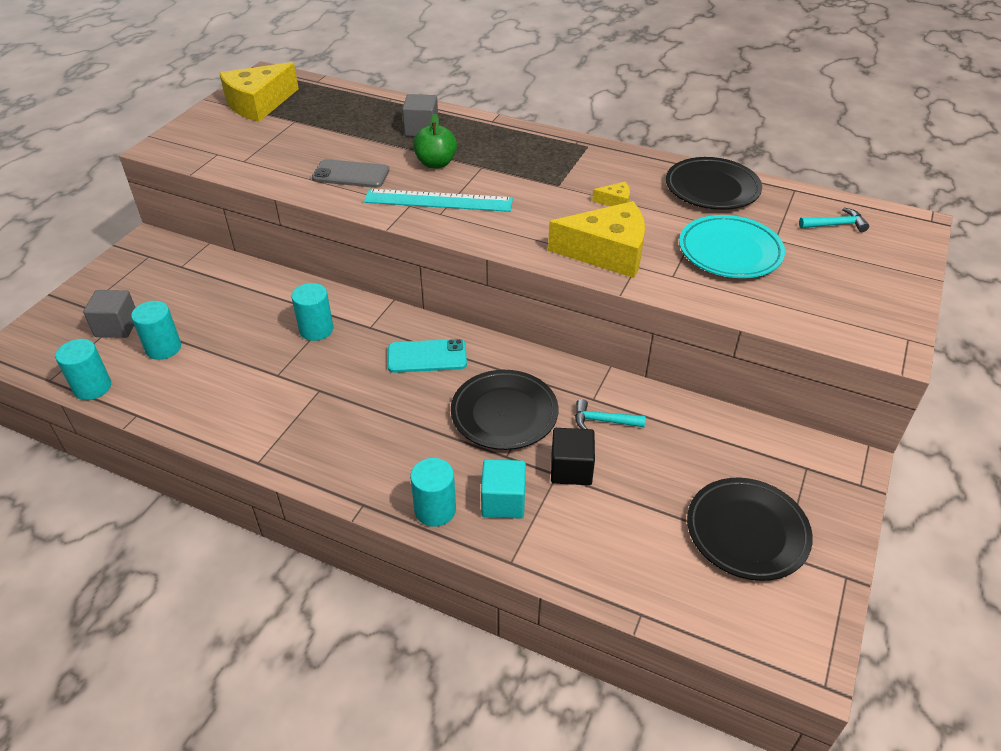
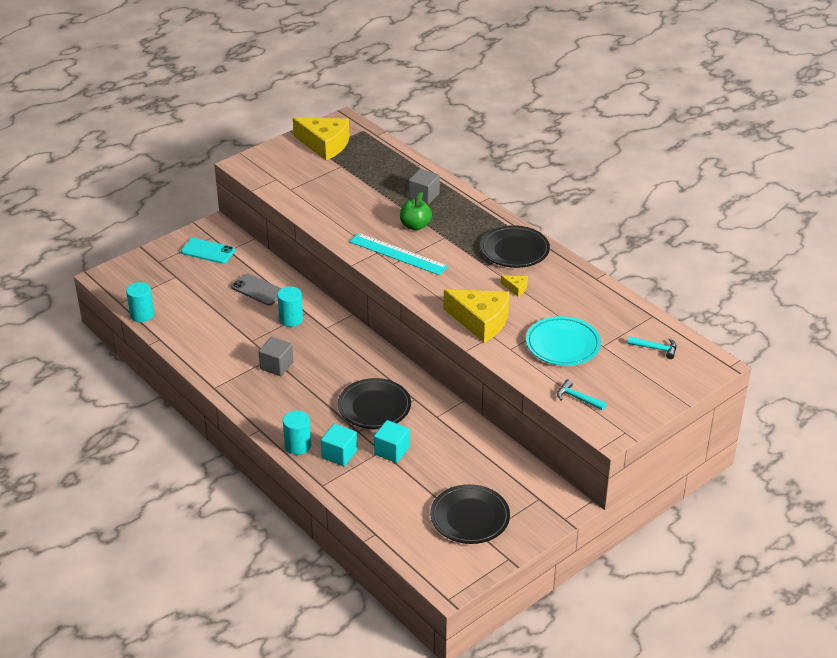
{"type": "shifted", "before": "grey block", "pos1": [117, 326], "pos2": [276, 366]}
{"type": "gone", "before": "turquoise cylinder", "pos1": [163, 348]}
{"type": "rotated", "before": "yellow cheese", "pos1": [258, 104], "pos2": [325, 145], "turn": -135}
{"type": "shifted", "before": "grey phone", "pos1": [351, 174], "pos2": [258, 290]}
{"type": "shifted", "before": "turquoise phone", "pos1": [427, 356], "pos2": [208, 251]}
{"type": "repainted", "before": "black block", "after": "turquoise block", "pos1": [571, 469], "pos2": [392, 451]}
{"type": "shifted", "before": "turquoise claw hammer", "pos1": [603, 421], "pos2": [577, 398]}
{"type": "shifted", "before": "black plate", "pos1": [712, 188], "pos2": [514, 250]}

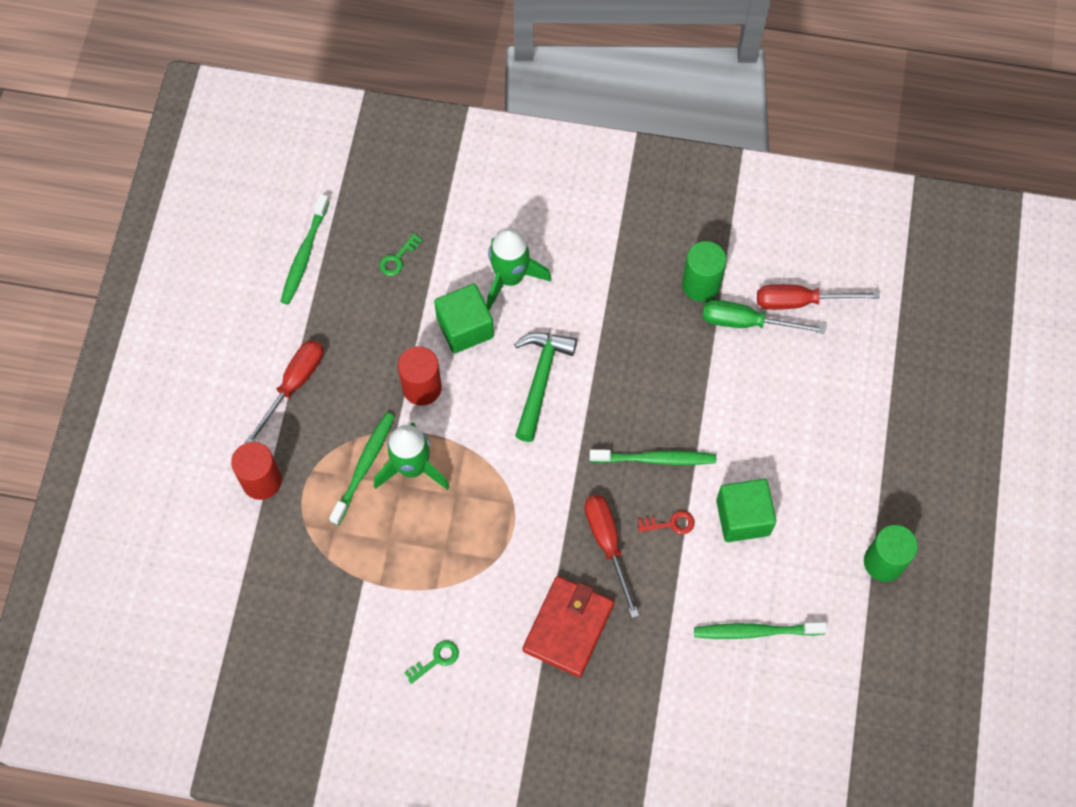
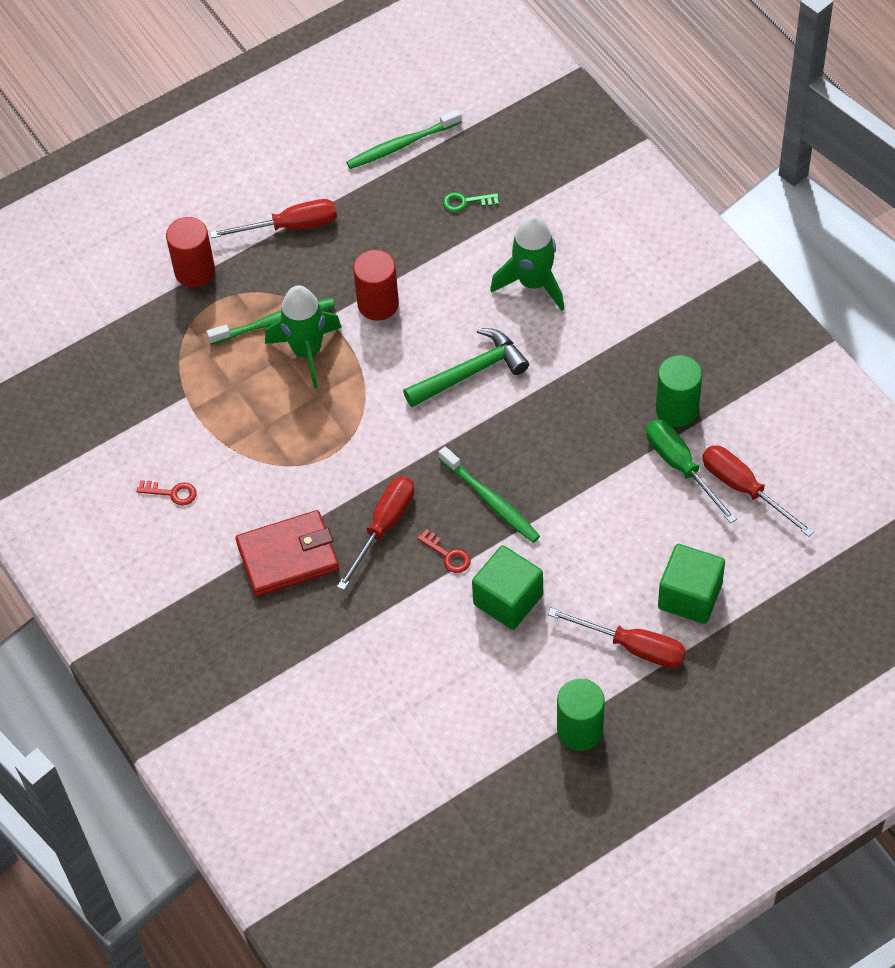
{"type": "repainted", "before": "leaf-green key", "after": "crimson key", "pos1": [436, 659], "pos2": [172, 493]}
{"type": "shifted", "before": "leaf-green block", "pos1": [465, 327], "pos2": [690, 596]}
{"type": "gone", "before": "leaf-green dental brush", "pos1": [755, 631]}
{"type": "new", "after": "crimson screwdriver", "pos2": [633, 647]}

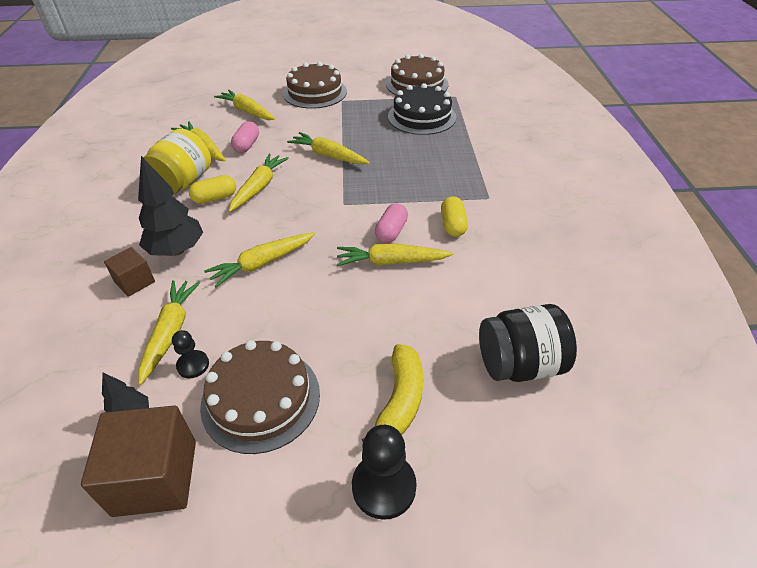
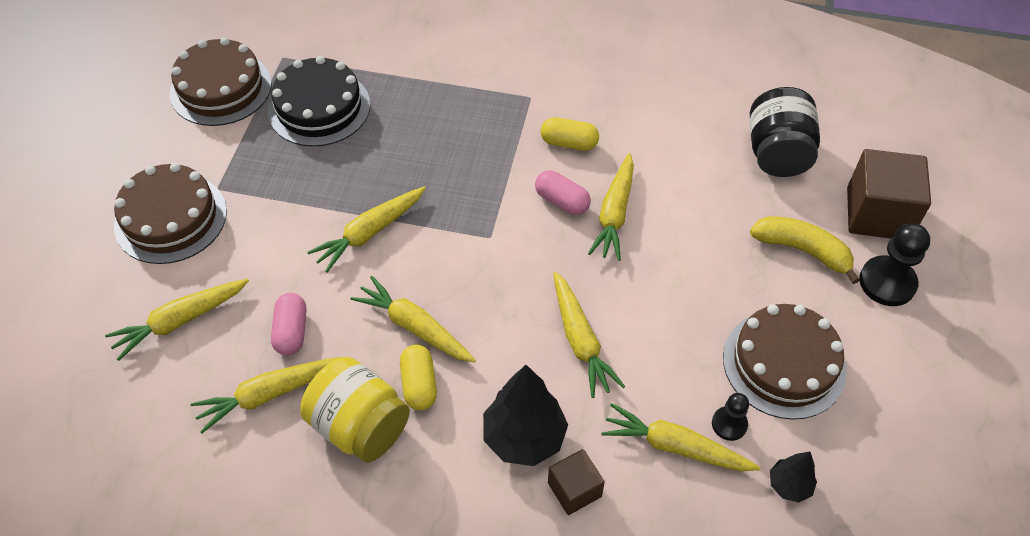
{"type": "shifted", "before": "russet block", "pos1": [155, 477], "pos2": [877, 214]}
{"type": "rotated", "before": "pink capsule", "pos1": [247, 145], "pos2": [291, 331], "turn": 60}

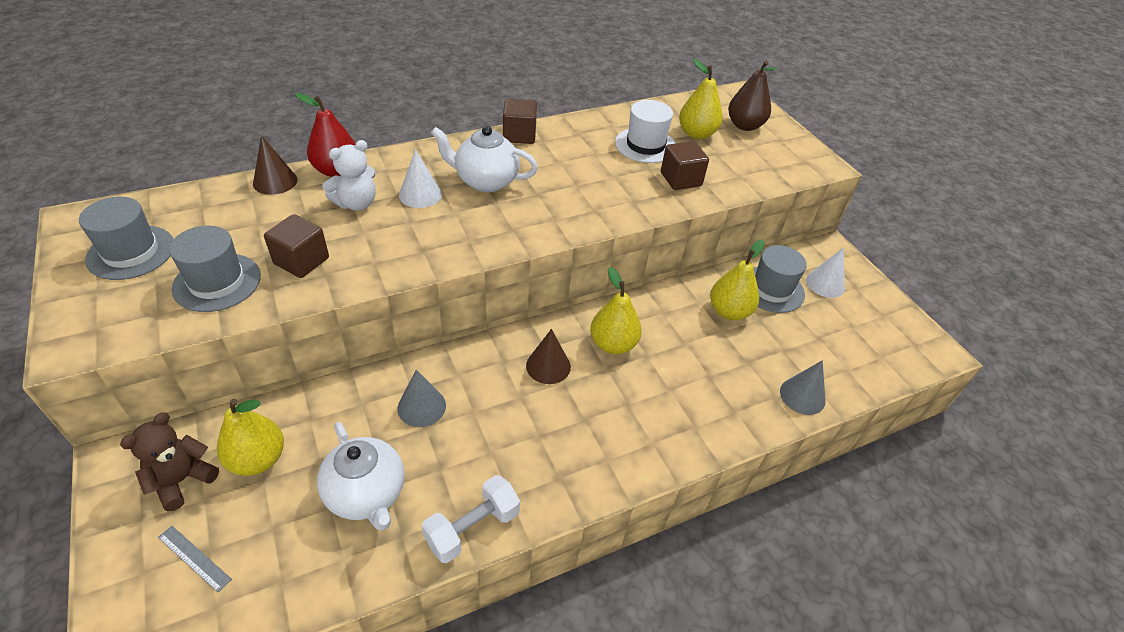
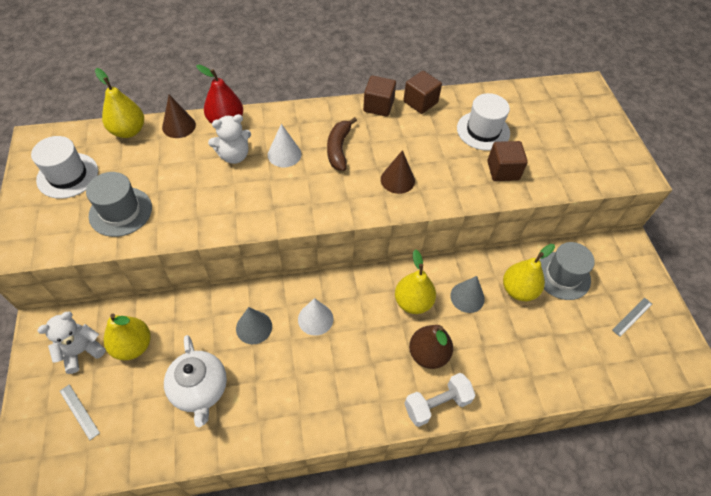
{"type": "repainted", "before": "grey hat", "after": "pure white hat", "pos1": [131, 252], "pos2": [67, 175]}
{"type": "repainted", "before": "russet stuffed bear", "after": "pure white stuffed bear", "pos1": [182, 480], "pos2": [81, 351]}
{"type": "shifted", "before": "russet block", "pos1": [301, 261], "pos2": [420, 102]}
{"type": "shifted", "before": "pure white free weight", "pos1": [472, 528], "pos2": [437, 404]}
{"type": "swapped", "before": "pure white china teapot", "after": "russet toy banana", "pos1": [485, 181], "pos2": [338, 149]}
{"type": "shifted", "before": "russet cone shape", "pos1": [548, 366], "pos2": [397, 180]}
{"type": "shifted", "before": "yellow toy pear", "pos1": [696, 134], "pos2": [128, 131]}
{"type": "shifted", "before": "russet toy pear", "pos1": [744, 126], "pos2": [428, 354]}
{"type": "shifted", "before": "grey cone shape", "pos1": [802, 396], "pos2": [467, 297]}
{"type": "shifted", "before": "pure white cone shape", "pos1": [825, 284], "pos2": [315, 319]}
{"type": "new", "after": "grey ruler", "pos2": [632, 316]}

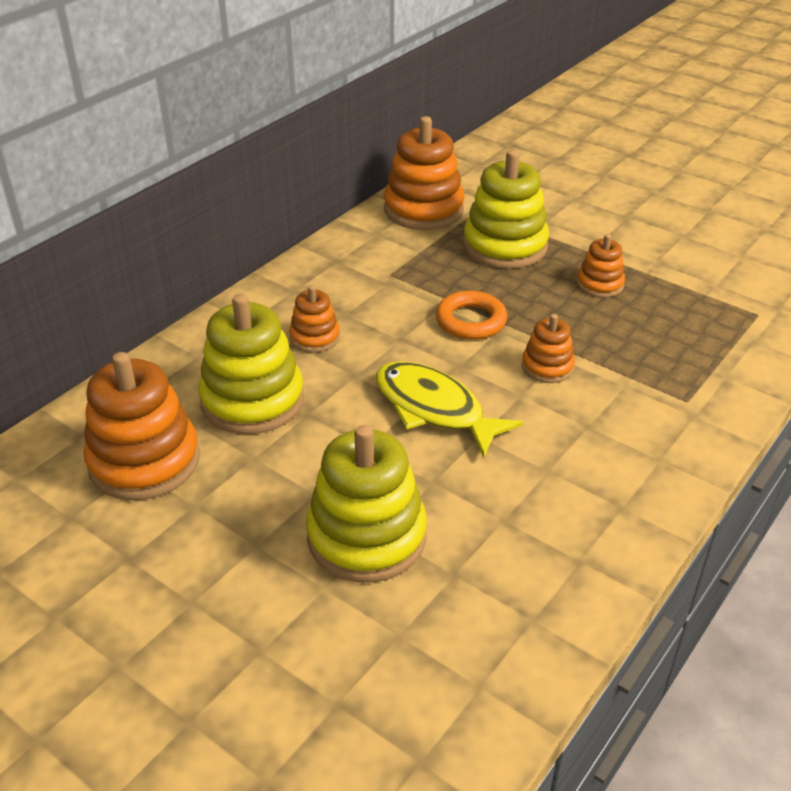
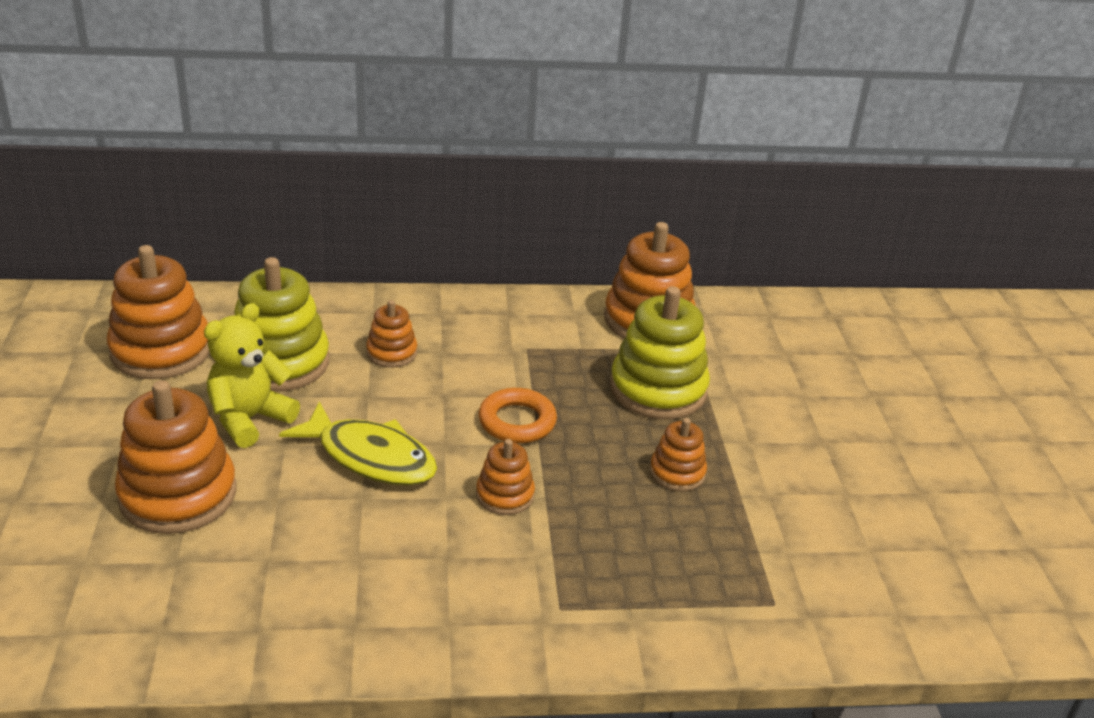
{"type": "repainted", "before": "yellow ring stacker", "after": "orange-coloured ring stacker", "pos1": [367, 536], "pos2": [178, 495]}
{"type": "rotated", "before": "yellow fish", "pos1": [434, 409], "pos2": [370, 457], "turn": 120}
{"type": "new", "after": "yellow stuffed bear", "pos2": [249, 419]}

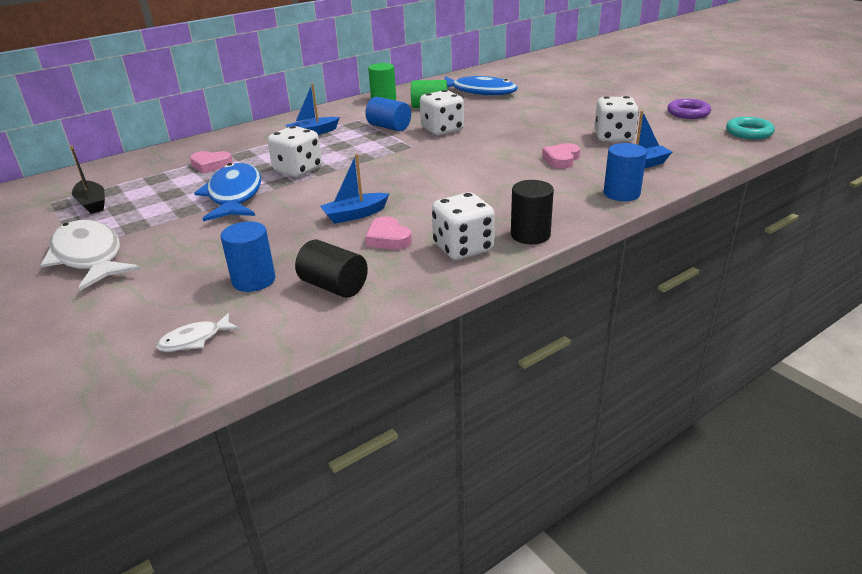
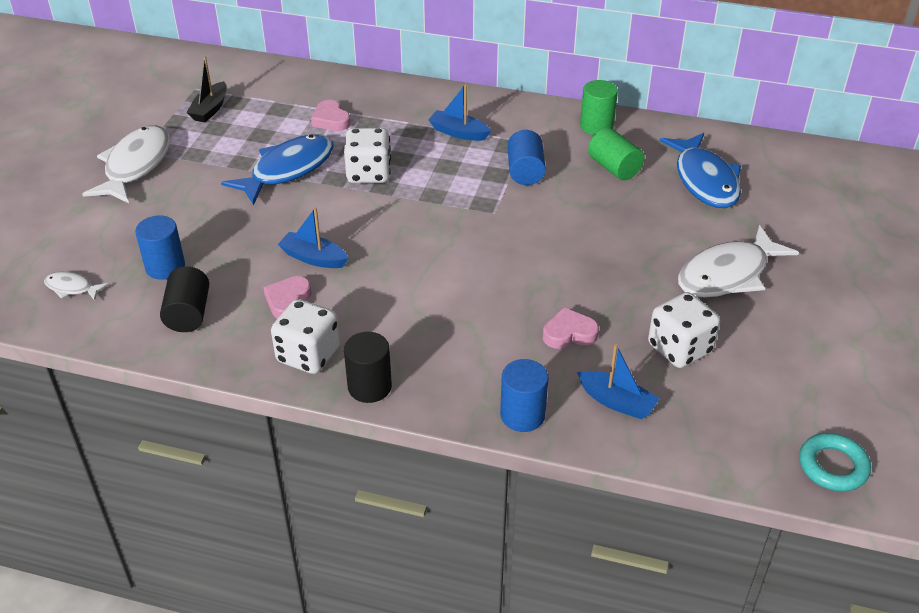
{"type": "gone", "before": "pure white game die", "pos1": [442, 130]}
{"type": "gone", "before": "violet hoop", "pos1": [688, 113]}
{"type": "new", "after": "pure white fish", "pos2": [727, 274]}

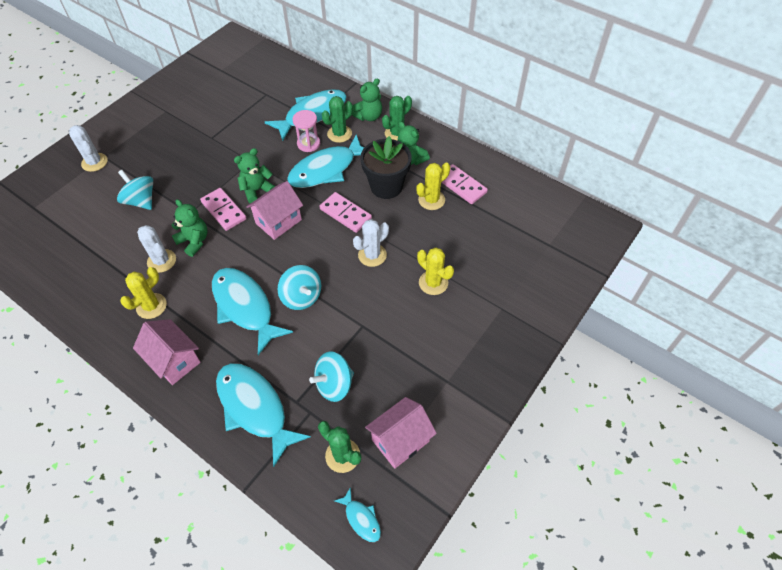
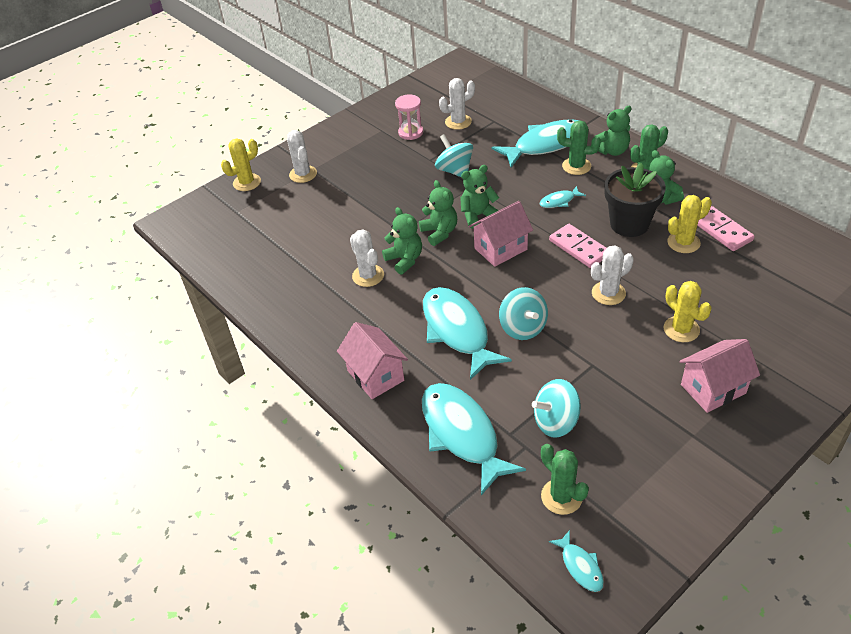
{"type": "shifted", "before": "turquoise toy top", "pos1": [141, 201], "pos2": [455, 171]}
{"type": "shifted", "before": "yellow prickly plant", "pos1": [151, 306], "pos2": [247, 182]}
{"type": "swapped", "before": "pink domino tile", "after": "leaf-green stuffed bear", "pos1": [224, 210], "pos2": [439, 232]}
{"type": "scaled", "before": "turquoise fish", "pos1": [326, 169], "pos2": [559, 201], "scale": 0.45}
{"type": "shifted", "before": "pink sandglass", "pos1": [308, 144], "pos2": [410, 132]}
{"type": "rotated", "before": "leaf-green prickly plant", "pos1": [339, 134], "pos2": [576, 166], "turn": 45}
{"type": "shifted", "before": "pink house", "pos1": [400, 440], "pos2": [713, 389]}
{"type": "new", "after": "pure white prickly plant", "pos2": [458, 122]}

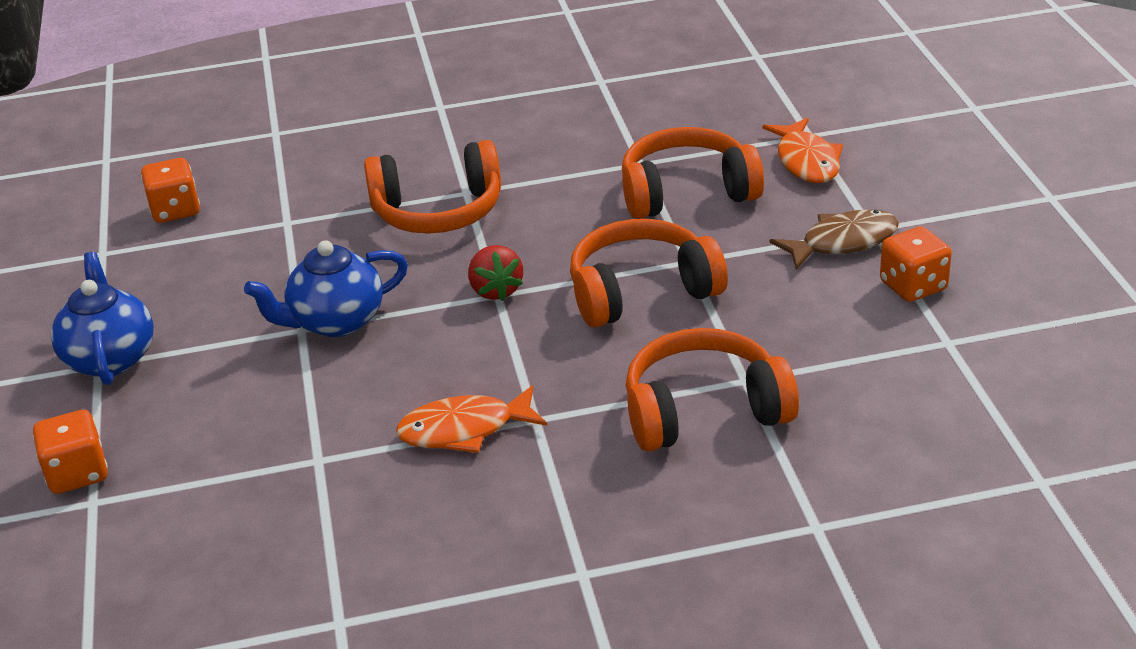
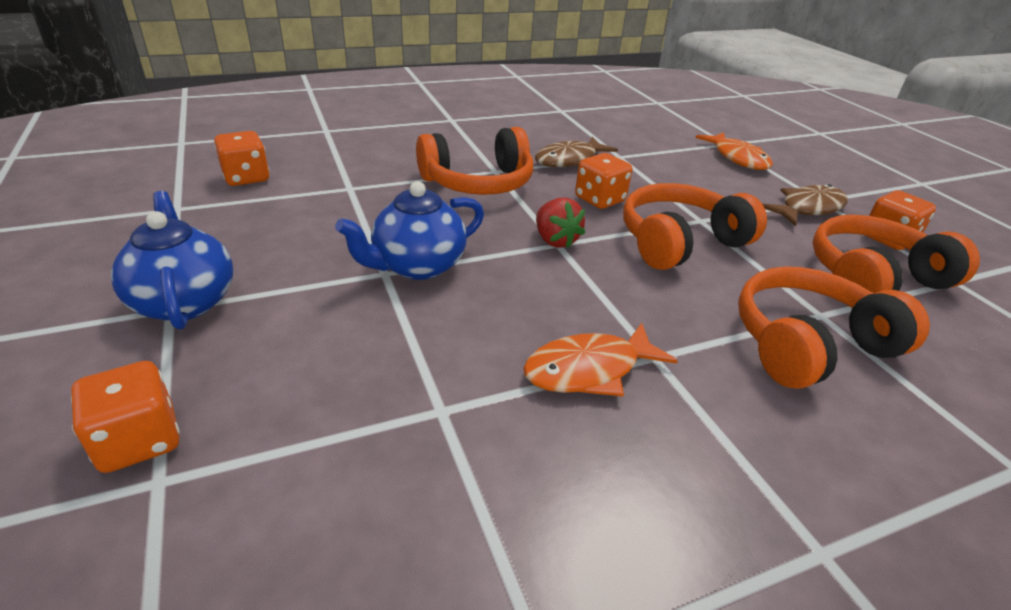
{"type": "shifted", "before": "orange-coloured over-ear headphones", "pos1": [687, 192], "pos2": [872, 278]}
{"type": "new", "after": "russet fish", "pos2": [569, 160]}
{"type": "new", "after": "orange-coloured game die", "pos2": [599, 199]}

